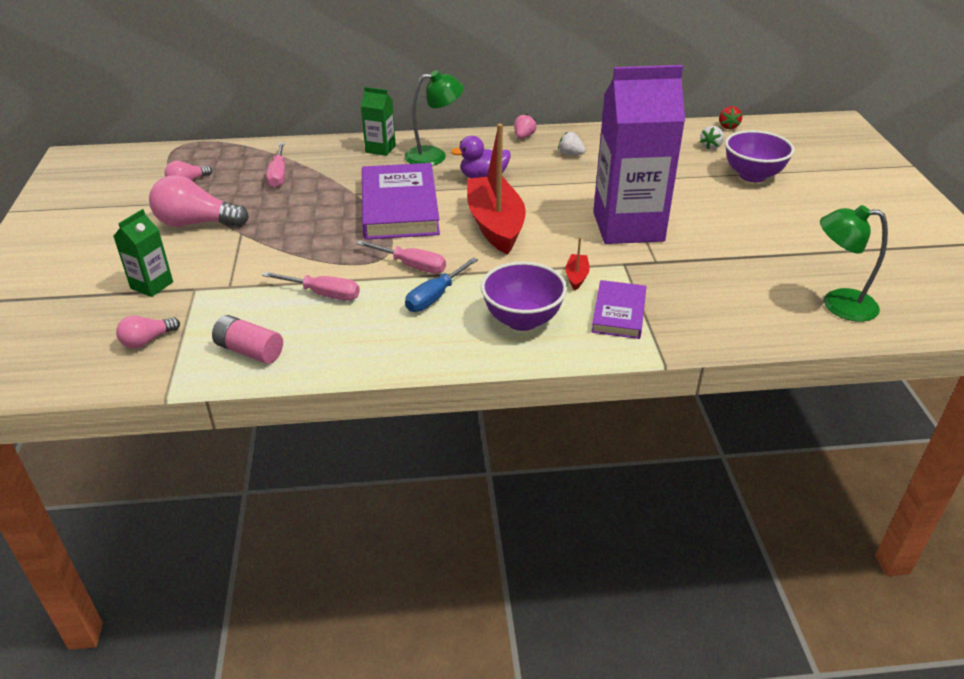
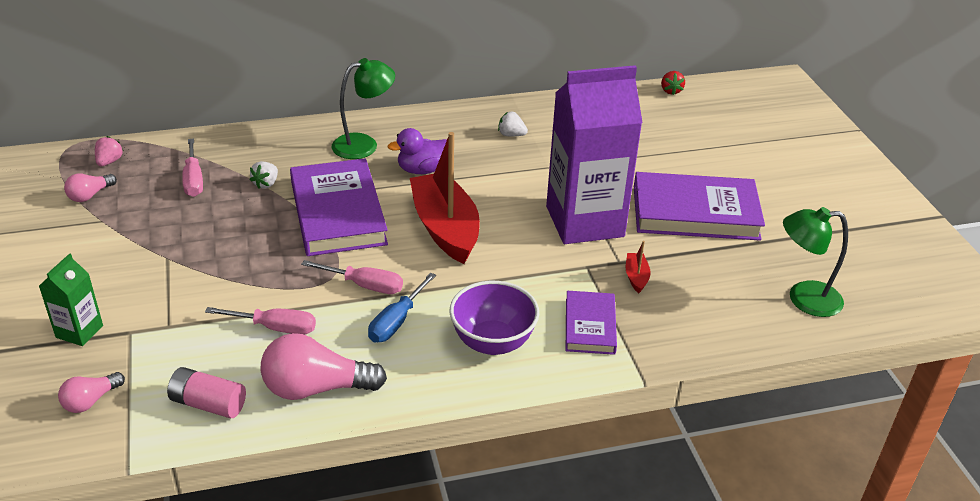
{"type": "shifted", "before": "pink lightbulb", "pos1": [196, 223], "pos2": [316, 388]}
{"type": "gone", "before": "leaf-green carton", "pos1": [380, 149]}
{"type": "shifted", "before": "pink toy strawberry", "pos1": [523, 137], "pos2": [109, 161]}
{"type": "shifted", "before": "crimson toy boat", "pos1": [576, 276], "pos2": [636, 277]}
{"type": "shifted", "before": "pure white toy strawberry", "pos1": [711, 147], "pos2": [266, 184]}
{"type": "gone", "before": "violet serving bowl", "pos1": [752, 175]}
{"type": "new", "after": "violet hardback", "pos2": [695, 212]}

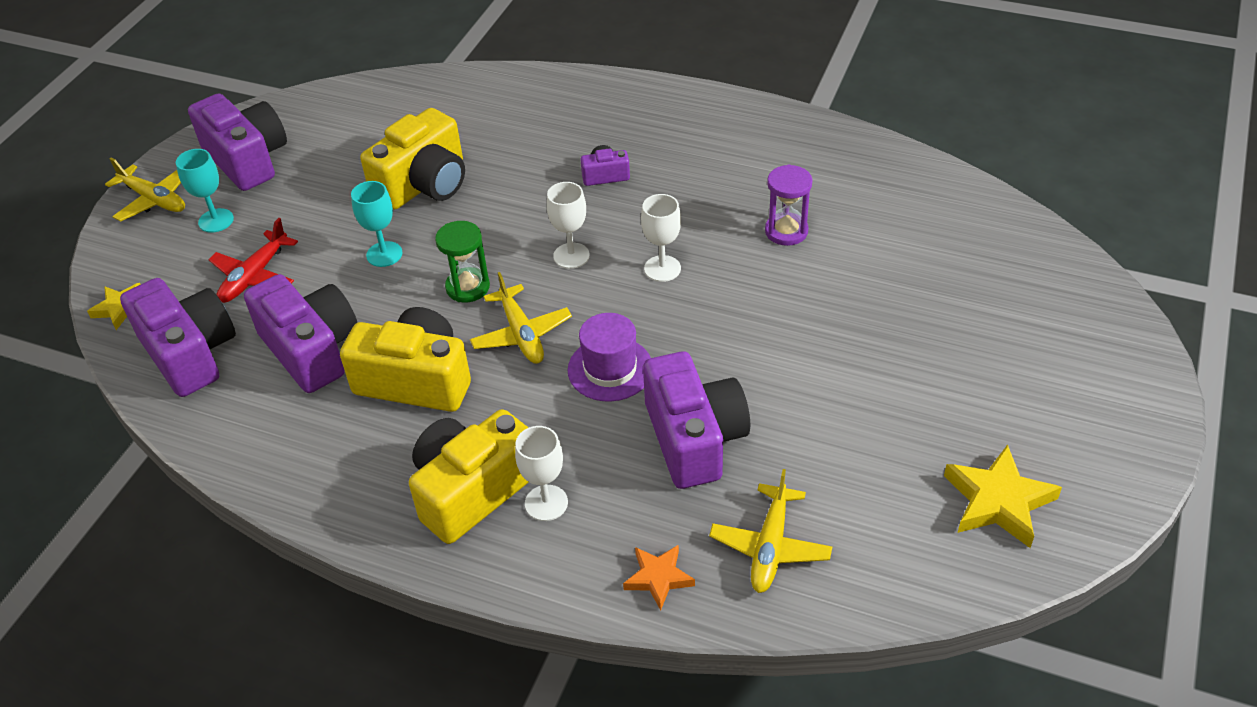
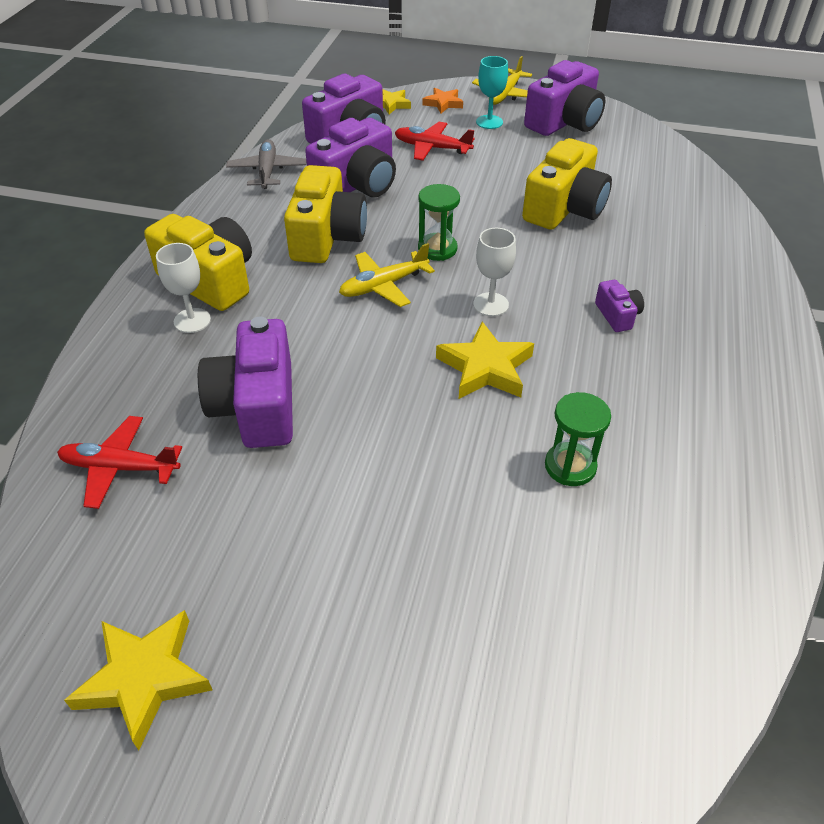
{"type": "gone", "before": "turquoise chalice", "pos1": [384, 254]}
{"type": "rotated", "before": "yellow camera", "pos1": [424, 184], "pos2": [564, 208], "turn": -90}
{"type": "gone", "before": "violet hat", "pos1": [610, 369]}
{"type": "shifted", "before": "orange-coloured five-pointed star", "pos1": [658, 578], "pos2": [443, 103]}
{"type": "swapped", "before": "pure white chalice", "after": "yellow five-pointed star", "pos1": [662, 268], "pos2": [485, 368]}
{"type": "rotated", "before": "violet camera", "pos1": [694, 438], "pos2": [257, 406], "turn": 105}
{"type": "repainted", "before": "yellow plane", "after": "crimson plane", "pos1": [770, 547], "pos2": [120, 468]}
{"type": "repainted", "before": "violet sandglass", "after": "leaf-green sandglass", "pos1": [786, 231], "pos2": [570, 466]}
{"type": "new", "after": "grey plane", "pos2": [267, 171]}

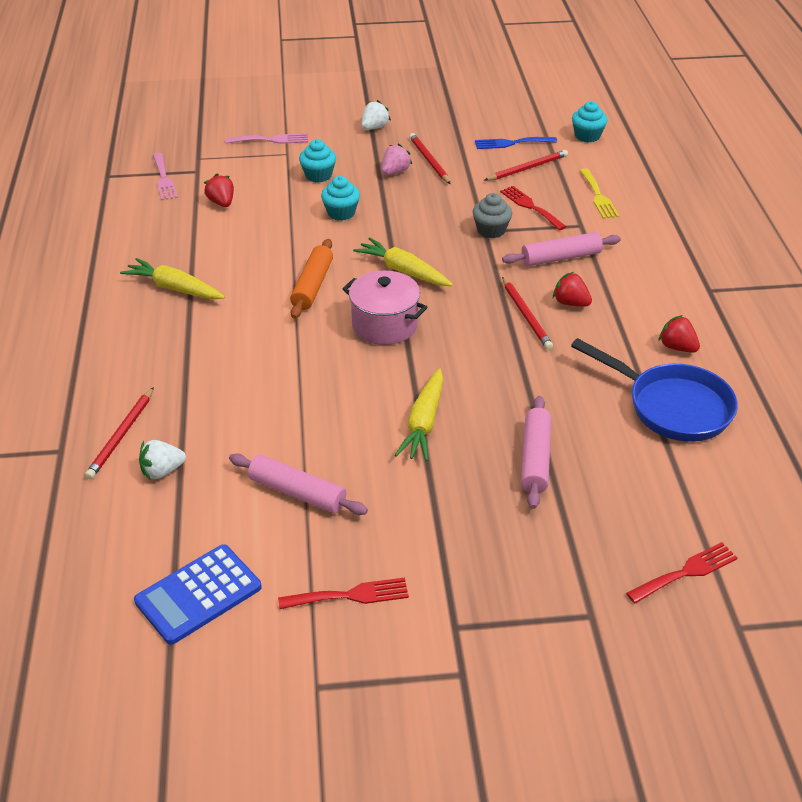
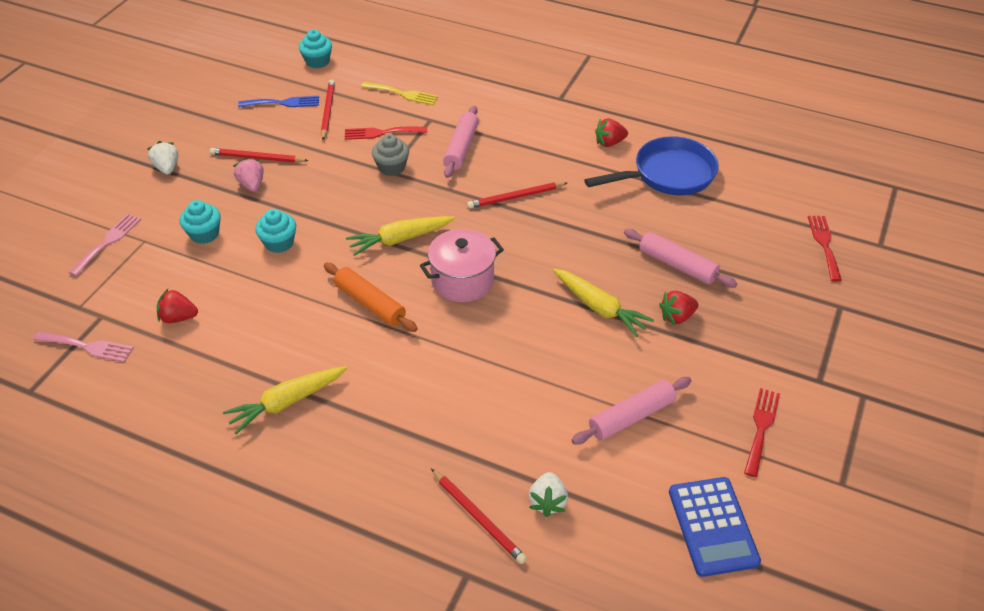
{"type": "rotated", "before": "cobalt table fork", "pos1": [511, 143], "pos2": [283, 103], "turn": -120}
{"type": "rotated", "before": "crimson pencil", "pos1": [526, 315], "pos2": [515, 197], "turn": 150}
{"type": "shifted", "before": "crimson toy strawberry", "pos1": [570, 303], "pos2": [677, 317]}

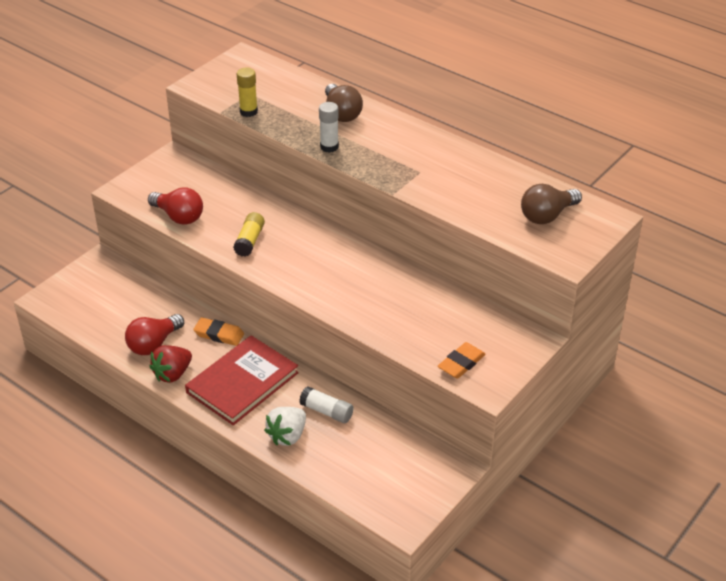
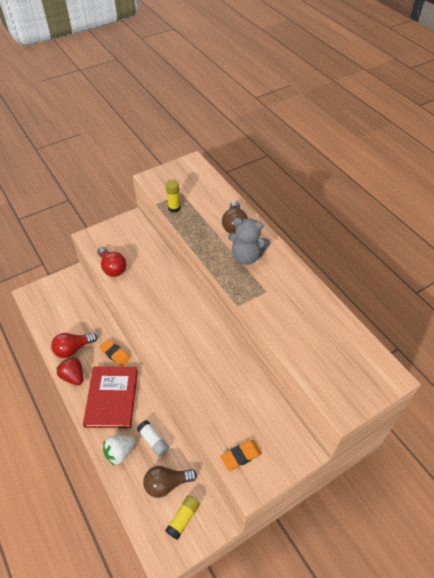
{"type": "rotated", "before": "crimson toy strawberry", "pos1": [172, 374], "pos2": [73, 376], "turn": 75}
{"type": "rotated", "before": "crimson hardback", "pos1": [242, 382], "pos2": [111, 398], "turn": -60}
{"type": "shifted", "before": "yellow glue", "pos1": [249, 241], "pos2": [183, 518]}
{"type": "gone", "before": "pure white glue", "pos1": [329, 147]}
{"type": "shifted", "before": "russet lightbulb", "pos1": [547, 216], "pos2": [167, 484]}
{"type": "new", "after": "grey stuffed bear", "pos2": [246, 256]}

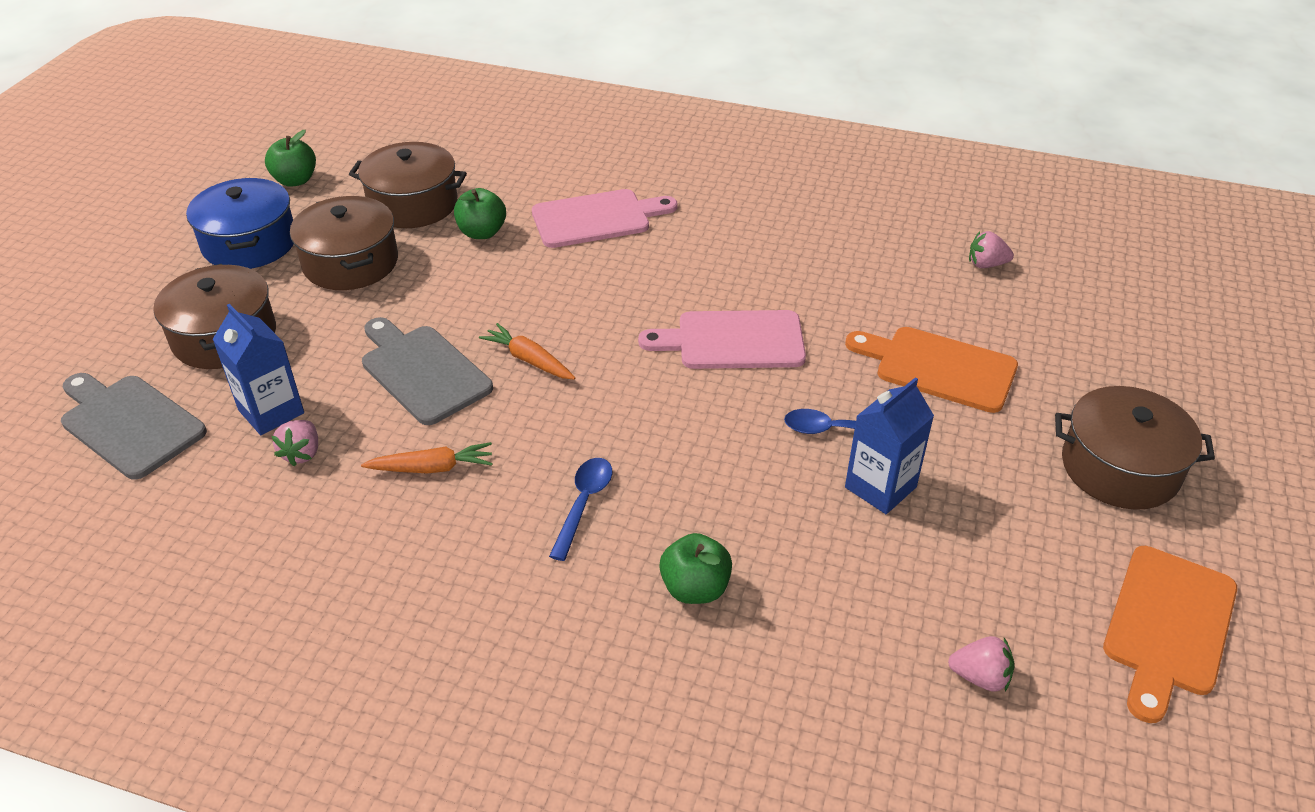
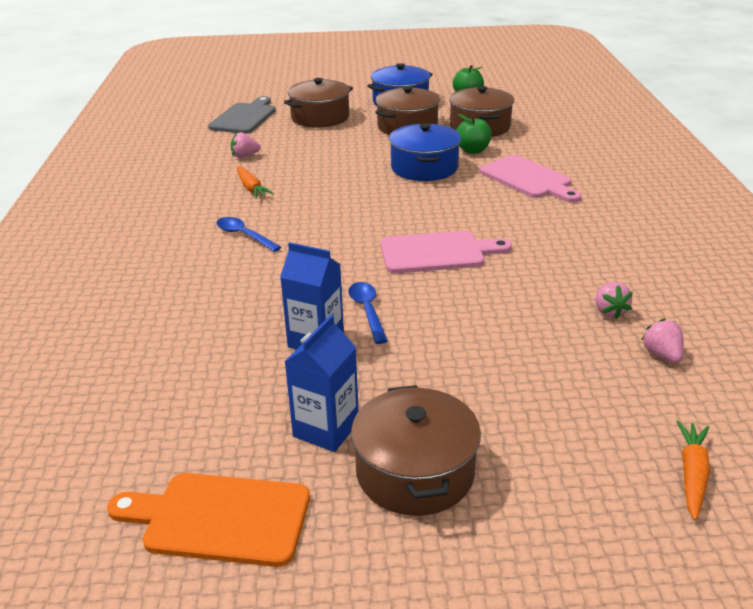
{"type": "shifted", "before": "cobalt carton", "pos1": [271, 412], "pos2": [326, 429]}
{"type": "gone", "before": "grey bread board", "pos1": [422, 371]}
{"type": "shifted", "before": "orange-coloured toy carrot", "pos1": [529, 360], "pos2": [692, 474]}
{"type": "rotated", "before": "cobalt tablespoon", "pos1": [583, 504], "pos2": [244, 235], "turn": -135}
{"type": "rotated", "before": "pink bread board", "pos1": [733, 341], "pos2": [437, 253], "turn": 105}
{"type": "gone", "before": "leaf-green toy apple", "pos1": [695, 588]}
{"type": "gone", "before": "orange-coloured bread board", "pos1": [939, 368]}
{"type": "shifted", "before": "pink toy strawberry", "pos1": [980, 677], "pos2": [609, 311]}
{"type": "new", "after": "cobalt stockpot", "pos2": [424, 168]}

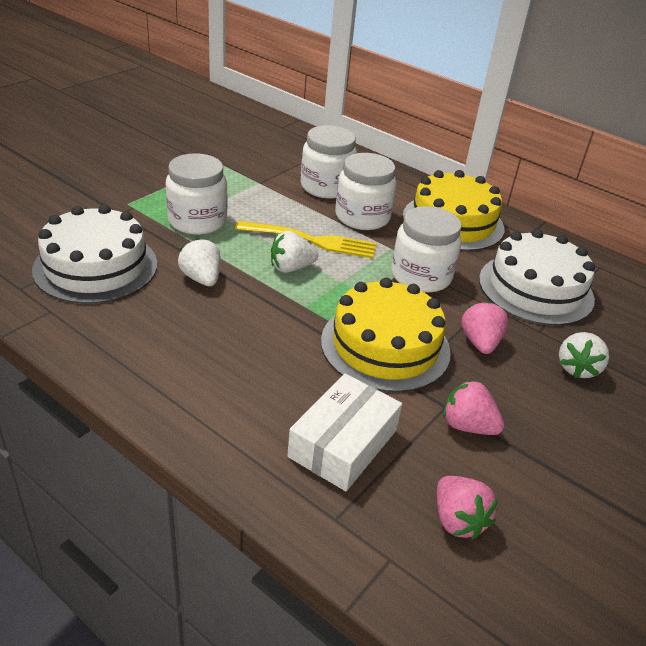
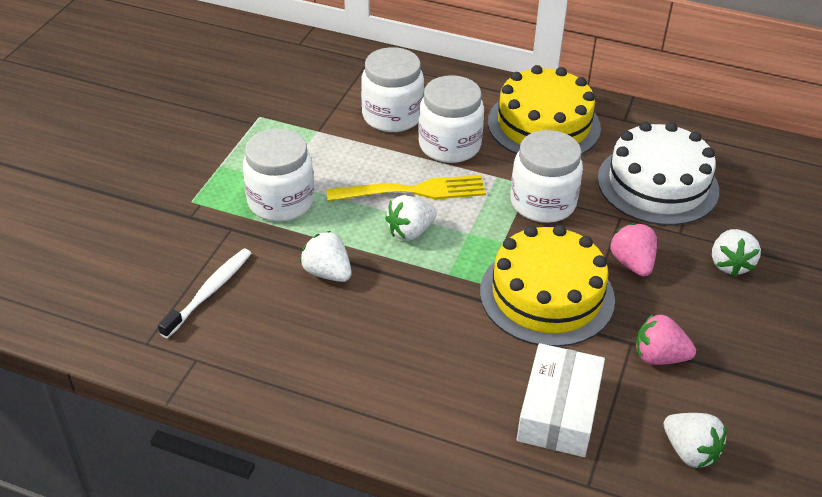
{"type": "swapped", "before": "pure white layer cake", "after": "pure white dental brush", "pos1": [96, 266], "pos2": [209, 292]}
{"type": "repainted", "before": "pink toy strawberry", "after": "pure white toy strawberry", "pos1": [457, 520], "pos2": [690, 451]}

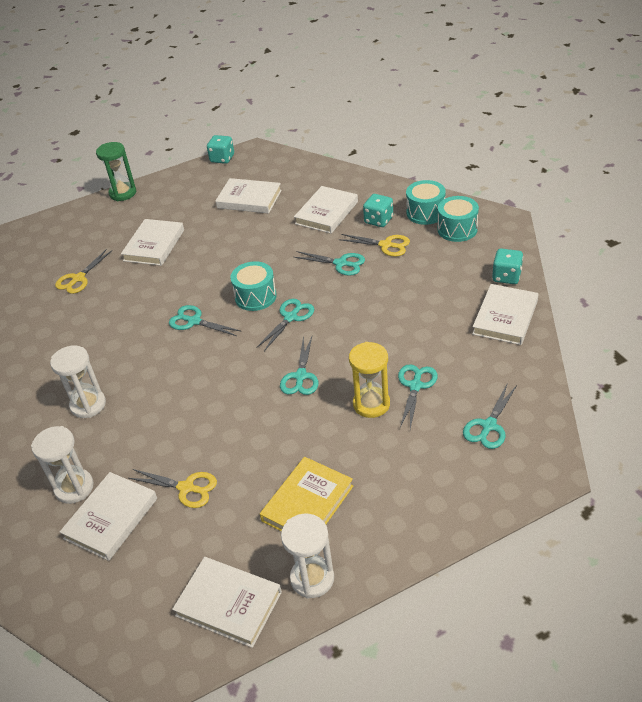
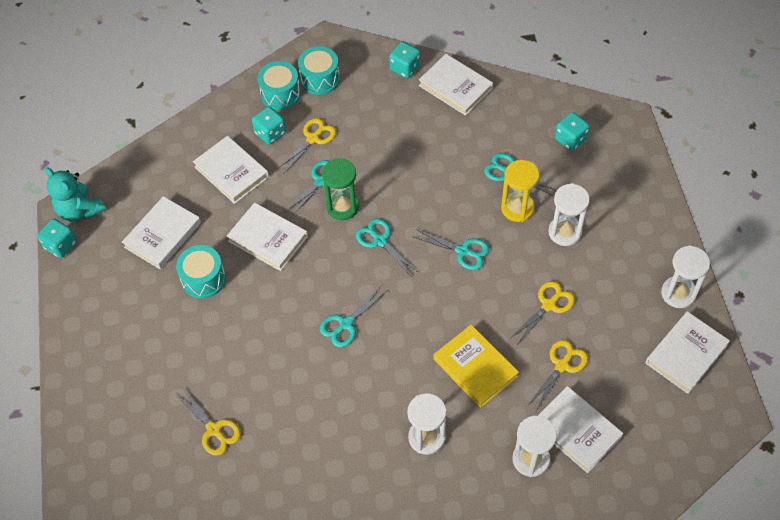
{"type": "shifted", "before": "leaf-green sandglass", "pos1": [123, 193], "pos2": [342, 207]}
{"type": "shifted", "before": "pure white hardback", "pos1": [154, 245], "pos2": [268, 239]}
{"type": "shifted", "before": "turquoise toy drum", "pos1": [255, 296], "pos2": [203, 279]}
{"type": "shifted", "before": "yellow hardback", "pos1": [307, 503], "pos2": [475, 368]}
{"type": "swapped", "before": "turquoise pair of scissors", "after": "turquoise game die", "pos1": [489, 426], "pos2": [570, 139]}
{"type": "new", "after": "turquoise stuffed bear", "pos2": [80, 210]}
{"type": "new", "after": "yellow pair of scissors", "pos2": [548, 305]}
{"type": "new", "after": "pure white sandglass", "pos2": [565, 232]}

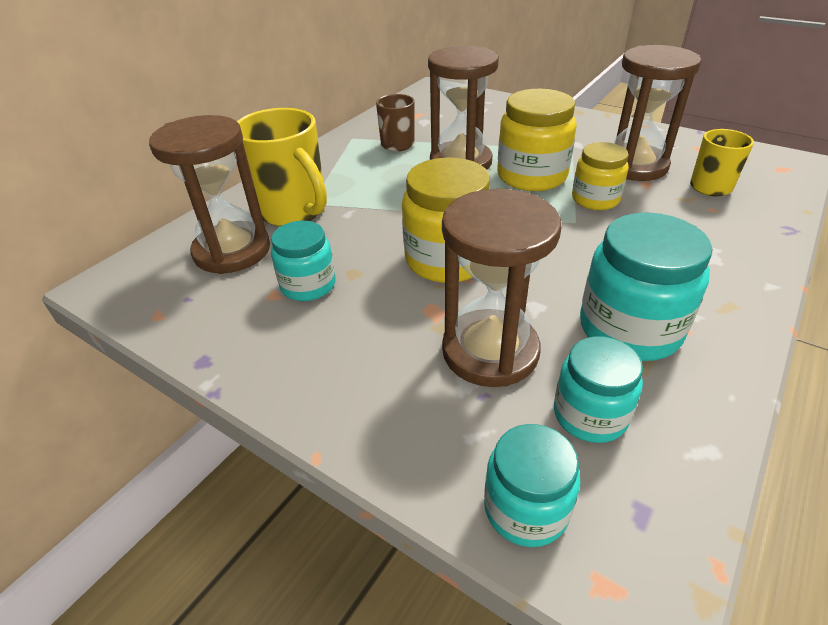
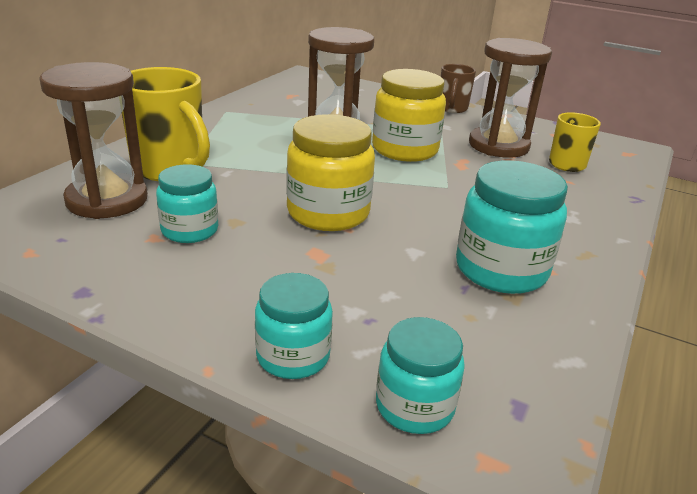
{"type": "shifted", "before": "russet tea mug", "pos1": [397, 145], "pos2": [452, 108]}
{"type": "gone", "before": "russet sandglass", "pos1": [490, 351]}
{"type": "shifted", "before": "turquoise jar", "pos1": [590, 415], "pos2": [293, 356]}
{"type": "gone", "before": "yellow jar", "pos1": [595, 199]}

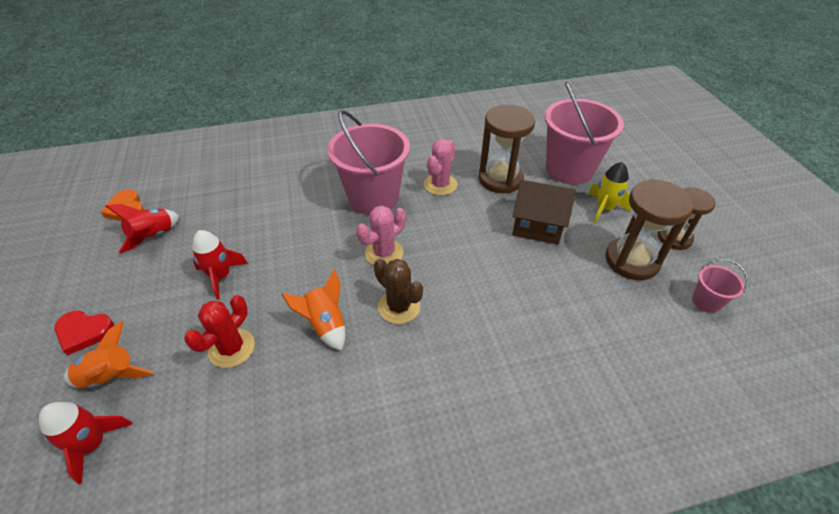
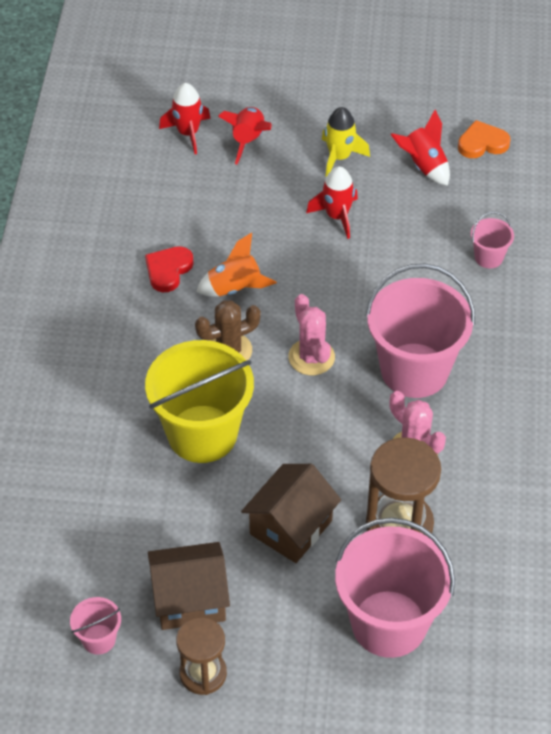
{"type": "shifted", "before": "crimson heart", "pos1": [84, 332], "pos2": [168, 270]}
{"type": "repainted", "before": "orange-coloured rocket", "after": "crimson rocket", "pos1": [111, 376], "pos2": [248, 140]}
{"type": "gone", "before": "crimson prickly plant", "pos1": [232, 348]}
{"type": "shifted", "before": "yellow rocket", "pos1": [604, 208], "pos2": [339, 157]}
{"type": "swapped", "before": "russet sandglass", "after": "russet house", "pos1": [631, 260], "pos2": [190, 599]}
{"type": "new", "after": "yellow sand bucket", "pos2": [202, 434]}
{"type": "new", "after": "pink sand bucket", "pos2": [488, 257]}

